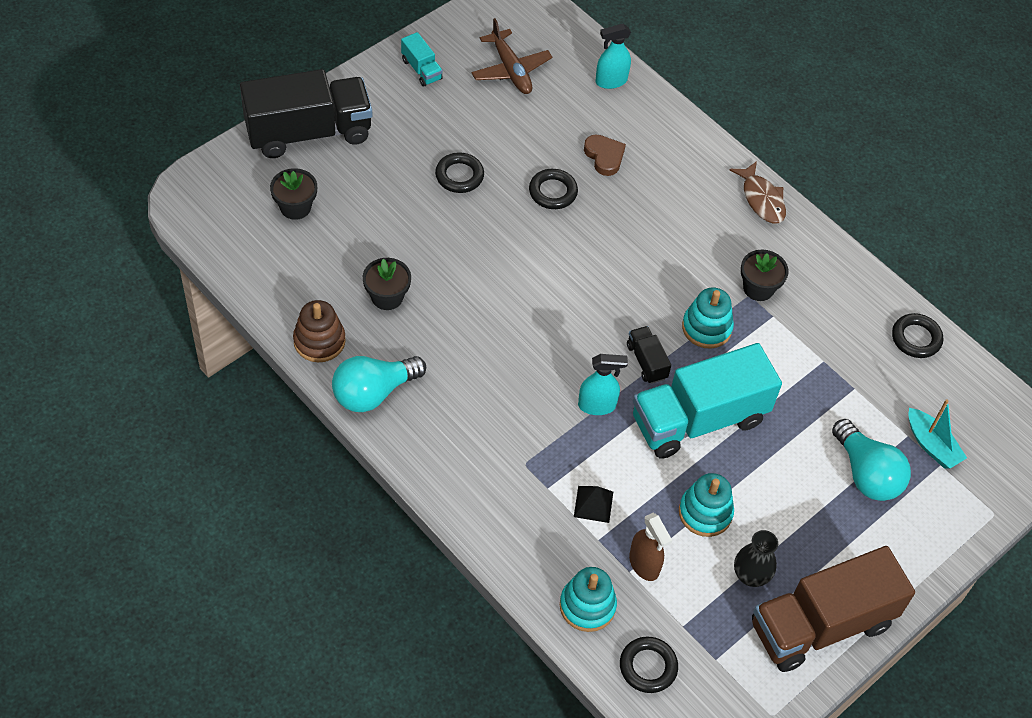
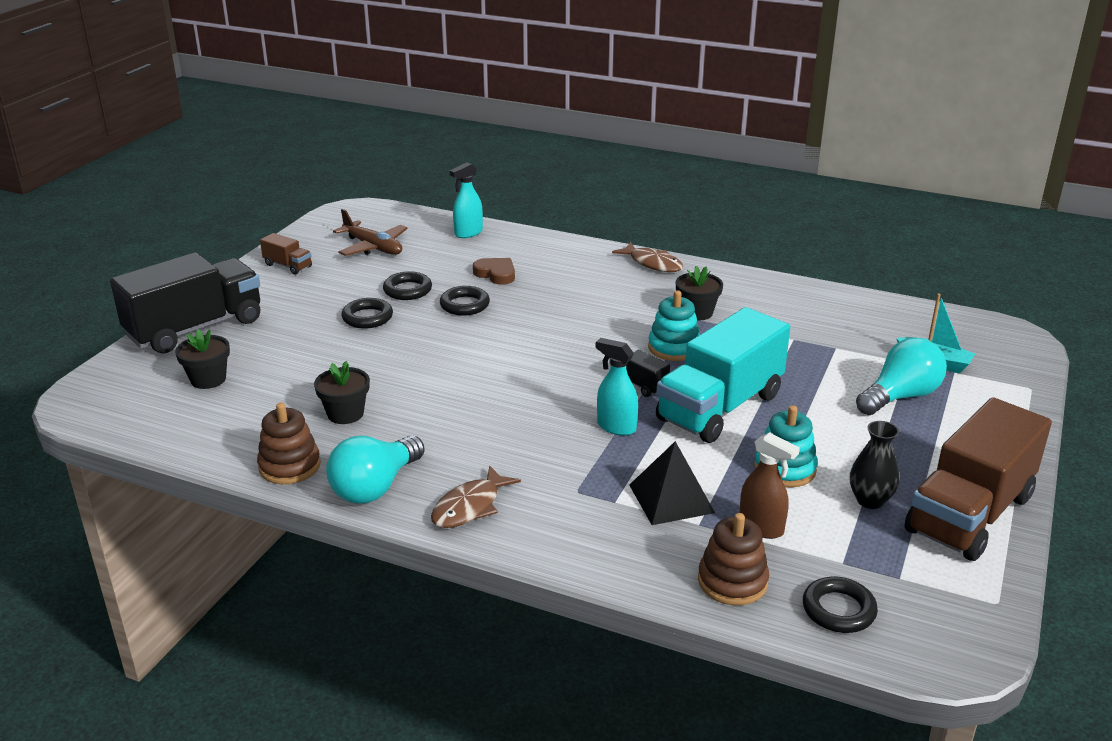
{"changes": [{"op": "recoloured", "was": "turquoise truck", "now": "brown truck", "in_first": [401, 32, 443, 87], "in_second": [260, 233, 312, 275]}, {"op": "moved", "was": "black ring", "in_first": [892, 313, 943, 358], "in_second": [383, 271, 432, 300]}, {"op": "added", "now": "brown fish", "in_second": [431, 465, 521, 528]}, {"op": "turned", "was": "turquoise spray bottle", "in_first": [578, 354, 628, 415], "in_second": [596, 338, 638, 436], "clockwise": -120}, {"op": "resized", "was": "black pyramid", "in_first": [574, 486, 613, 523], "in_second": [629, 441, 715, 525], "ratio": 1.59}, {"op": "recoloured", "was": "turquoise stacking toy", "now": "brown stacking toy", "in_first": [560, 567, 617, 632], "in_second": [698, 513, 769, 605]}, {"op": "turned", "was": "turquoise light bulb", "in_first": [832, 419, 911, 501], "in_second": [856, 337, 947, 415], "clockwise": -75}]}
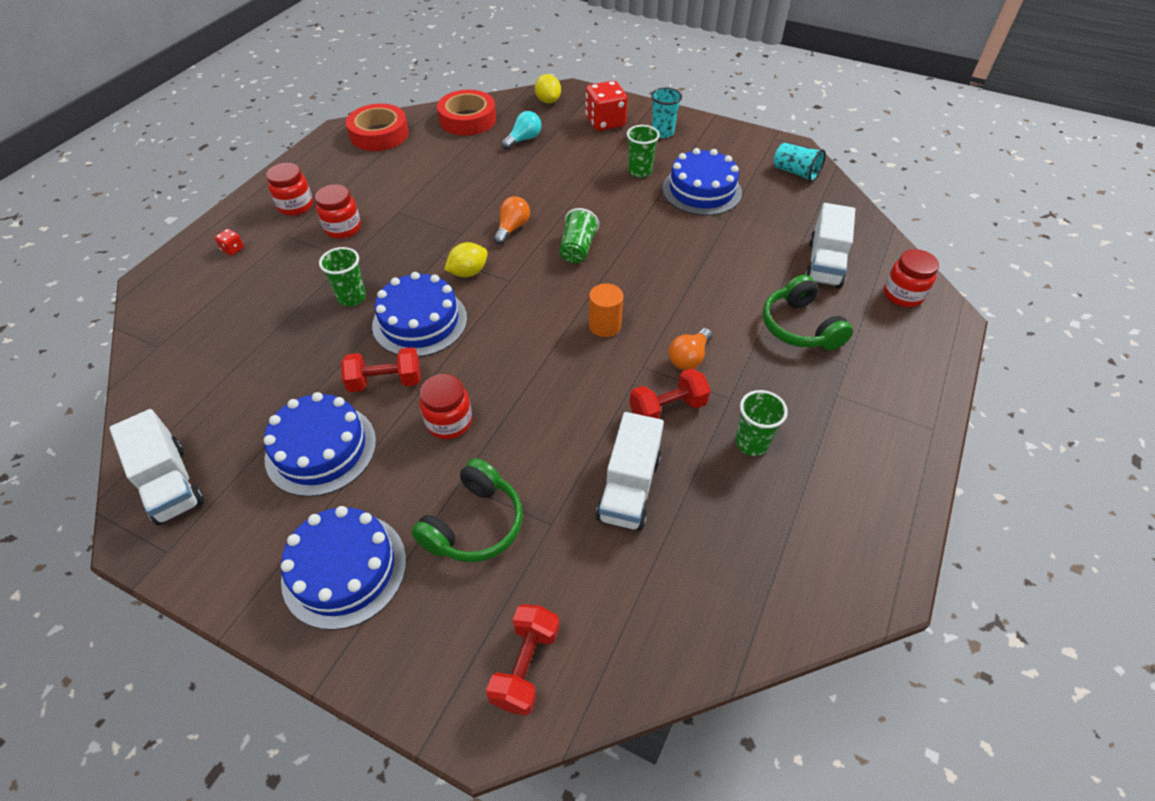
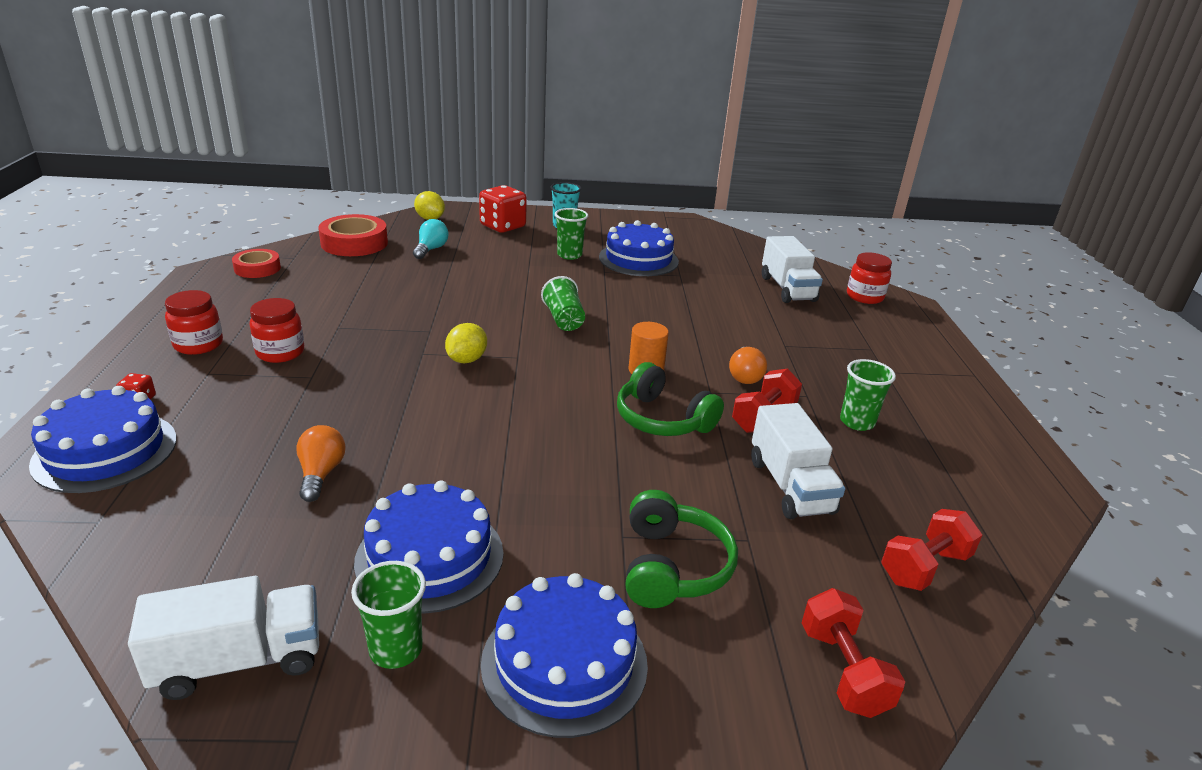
{"changes": [{"op": "moved", "was": "blue cake", "in_first": [372, 272, 467, 357], "in_second": [29, 386, 177, 493]}, {"op": "turned", "was": "white truck", "in_first": [109, 409, 204, 525], "in_second": [128, 576, 319, 700], "clockwise": -45}, {"op": "resized", "was": "red tape", "in_first": [346, 104, 409, 151], "in_second": [232, 249, 281, 278], "ratio": 0.62}, {"op": "moved", "was": "orange light bulb", "in_first": [493, 196, 530, 245], "in_second": [296, 425, 346, 502]}, {"op": "moved", "was": "green cup", "in_first": [319, 247, 366, 306], "in_second": [351, 561, 426, 669]}, {"op": "moved", "was": "green headphones", "in_first": [763, 275, 853, 350], "in_second": [617, 362, 724, 436]}, {"op": "moved", "was": "red dumbbell", "in_first": [341, 347, 421, 392], "in_second": [881, 509, 982, 591]}, {"op": "removed", "was": "red jar", "in_first": [420, 374, 472, 439]}, {"op": "removed", "was": "turquoise cup", "in_first": [774, 143, 826, 182]}]}
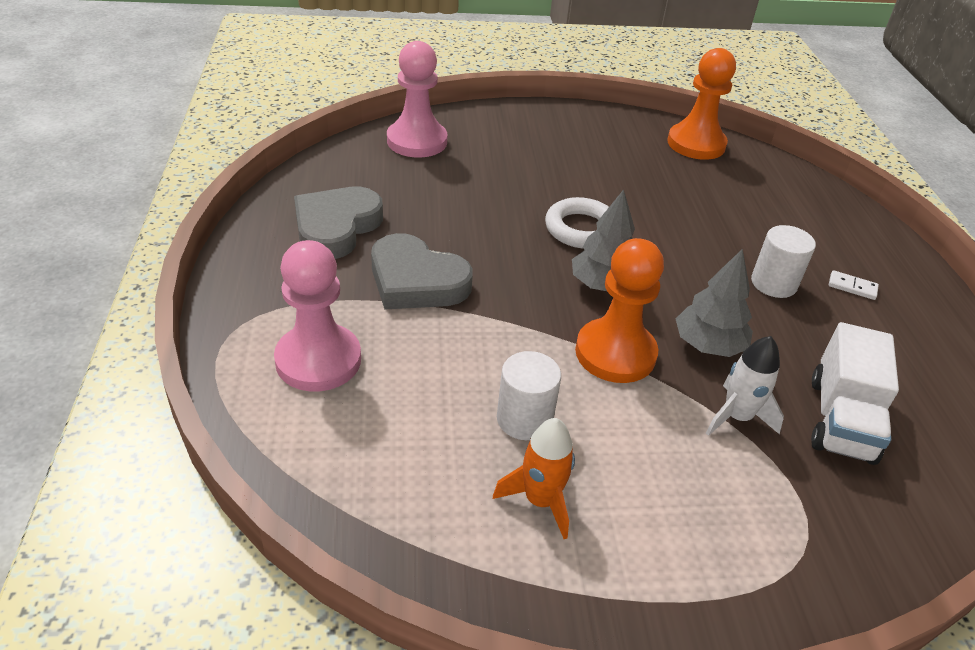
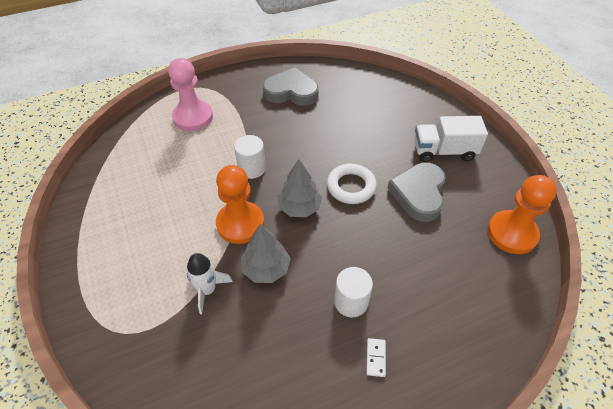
{"changes": [{"op": "moved", "was": "white cylinder", "in_first": [497, 351, 561, 440], "in_second": [234, 135, 266, 179]}, {"op": "moved", "was": "grey heart", "in_first": [371, 233, 473, 310], "in_second": [387, 163, 446, 222]}, {"op": "moved", "was": "white truck", "in_first": [811, 322, 899, 465], "in_second": [414, 116, 488, 162]}, {"op": "removed", "was": "pink pawn", "in_first": [387, 41, 448, 157]}, {"op": "removed", "was": "orange rocket", "in_first": [493, 418, 575, 539]}]}
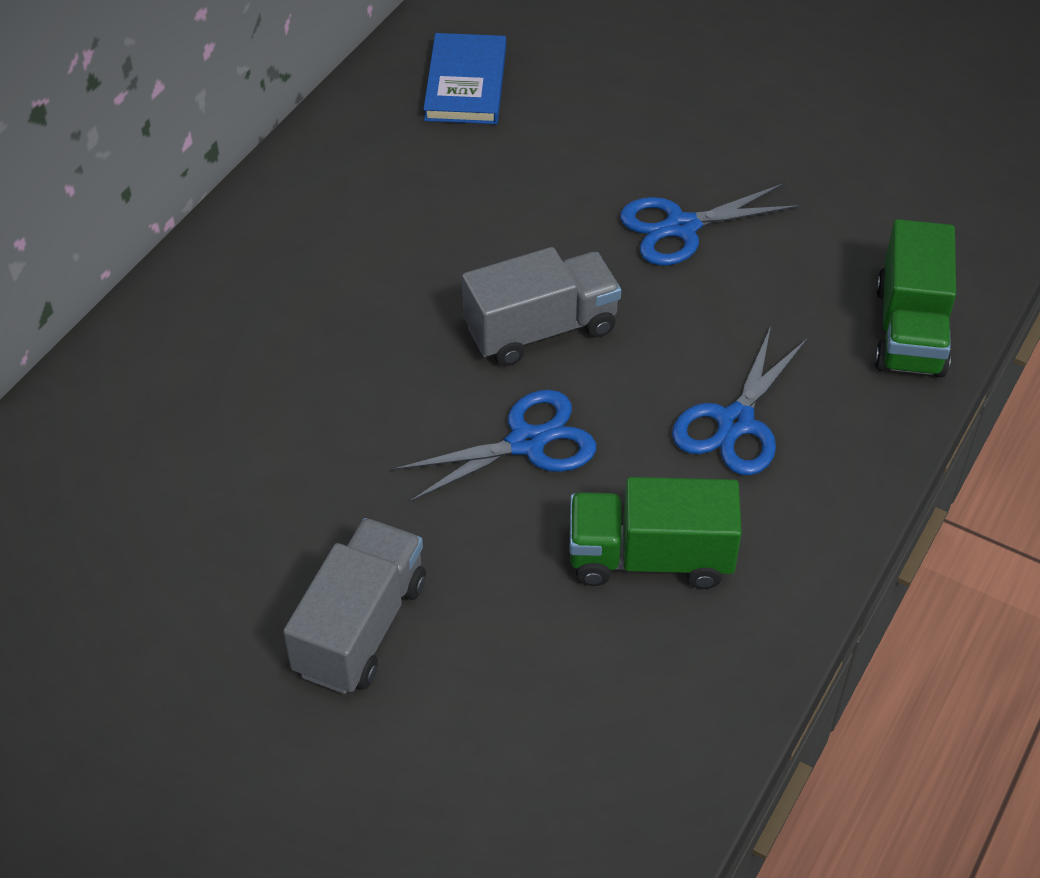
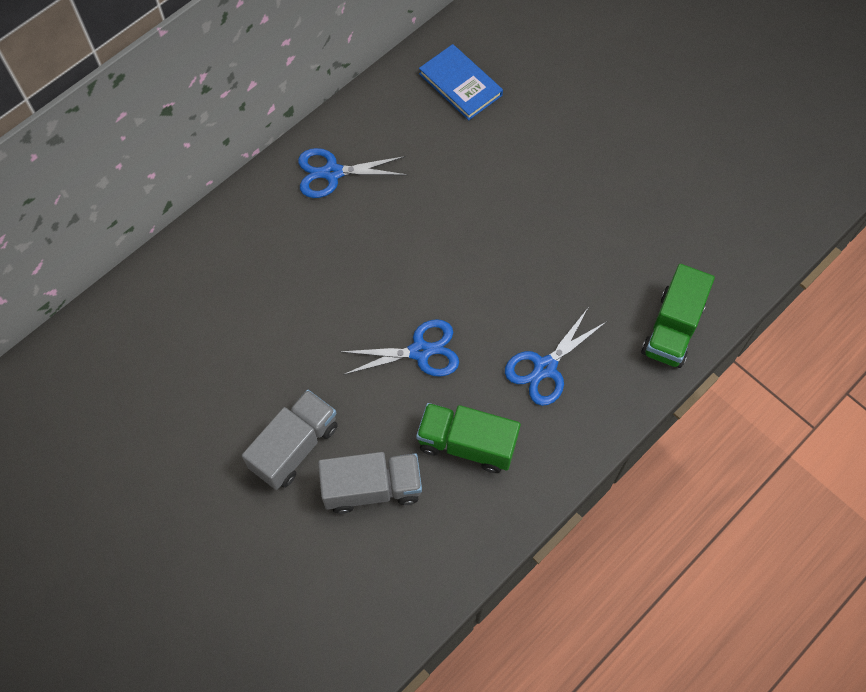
{"changes": [{"op": "moved", "was": "blue scissors", "in_first": [620, 183, 800, 266], "in_second": [298, 148, 408, 198]}, {"op": "moved", "was": "grey truck", "in_first": [462, 247, 621, 366], "in_second": [318, 452, 422, 514]}, {"op": "turned", "was": "blue book", "in_first": [423, 33, 506, 124], "in_second": [419, 44, 503, 120], "clockwise": -60}]}
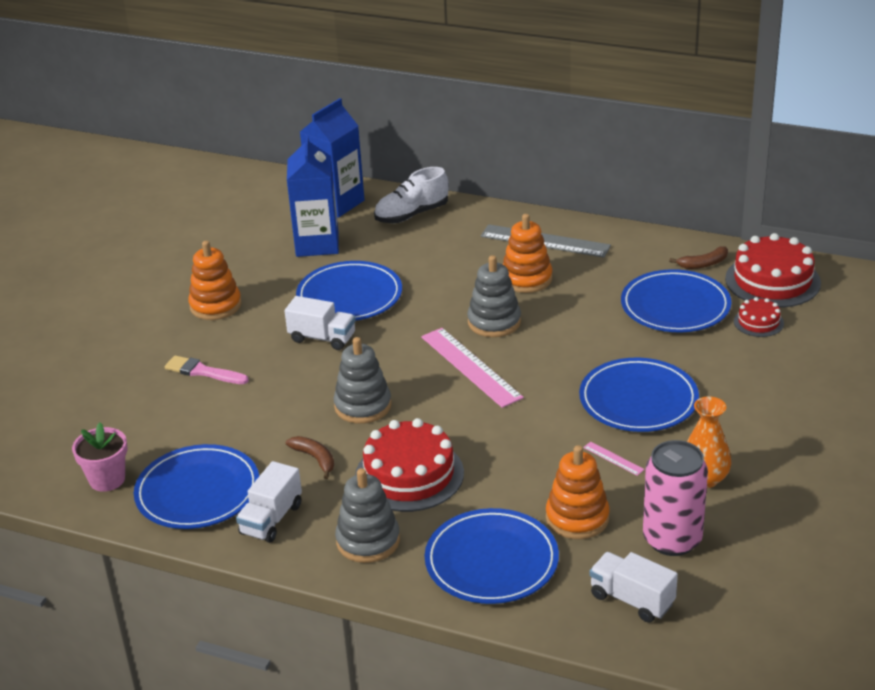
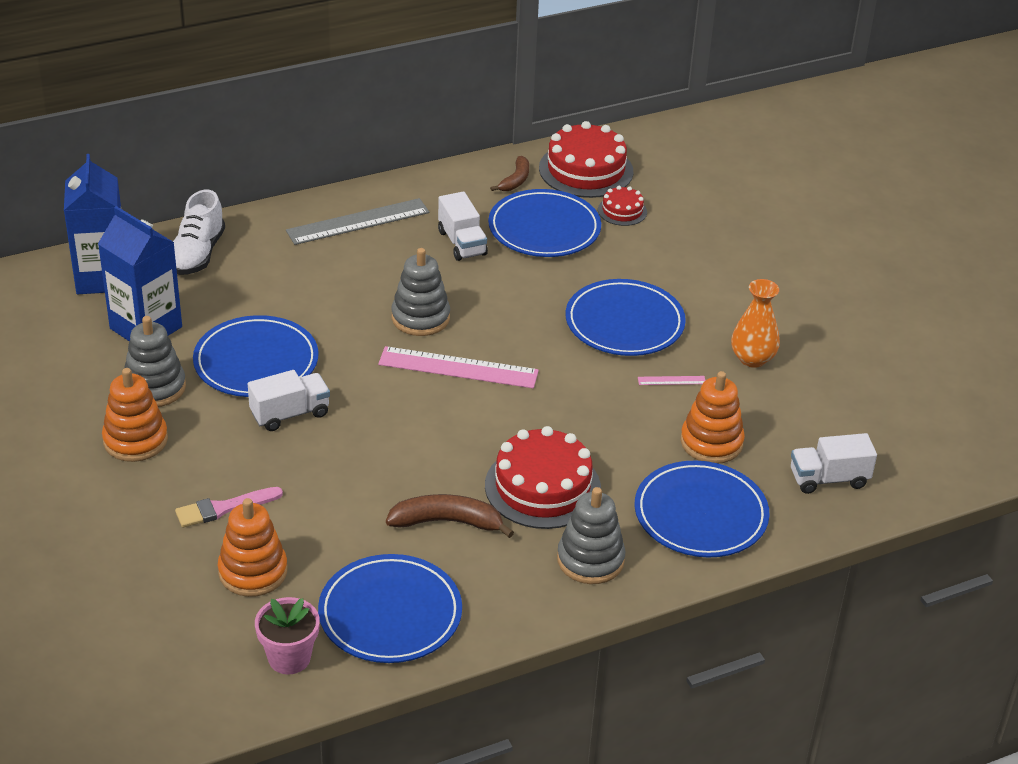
{"changes": [{"op": "moved", "was": "grey stacking toy", "in_first": [333, 337, 392, 424], "in_second": [124, 316, 186, 407]}, {"op": "moved", "was": "orange stacking toy", "in_first": [503, 214, 553, 293], "in_second": [218, 498, 287, 597]}, {"op": "resized", "was": "brown banana", "in_first": [286, 436, 334, 479], "in_second": [386, 494, 514, 538], "ratio": 1.56}, {"op": "moved", "was": "white truck", "in_first": [236, 461, 302, 543], "in_second": [438, 192, 488, 261]}, {"op": "removed", "was": "pink can", "in_first": [643, 440, 708, 556]}]}
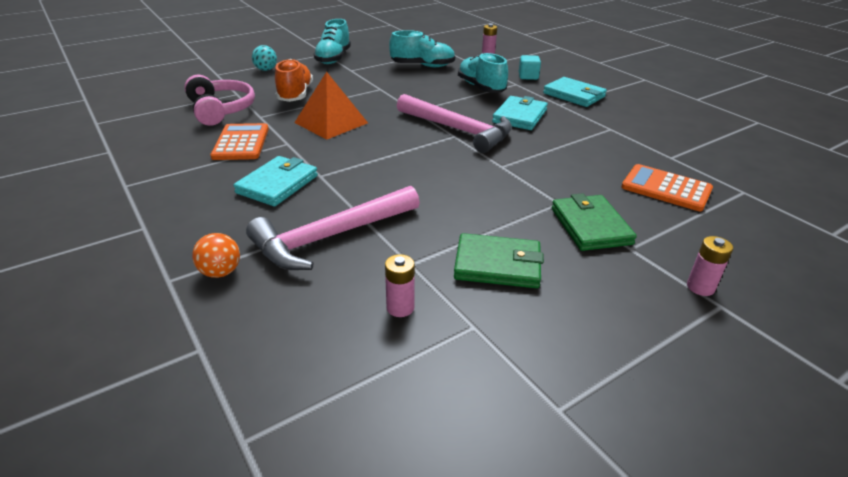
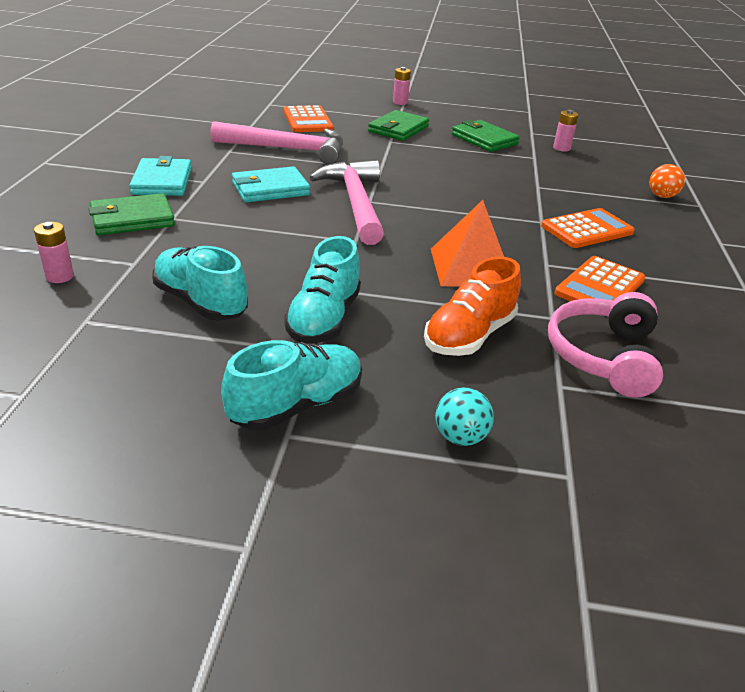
{"changes": [{"op": "replaced", "was": "turquoise cube", "now": "green wallet", "in_first": [519, 55, 541, 80], "in_second": [89, 193, 175, 235]}, {"op": "moved", "was": "pink hammer", "in_first": [246, 186, 420, 270], "in_second": [210, 121, 343, 164]}, {"op": "moved", "was": "turquoise shoe", "in_first": [458, 53, 508, 93], "in_second": [284, 236, 361, 344]}, {"op": "replaced", "was": "turquoise wallet", "now": "orange calculator", "in_first": [233, 156, 318, 206], "in_second": [541, 208, 635, 248]}]}
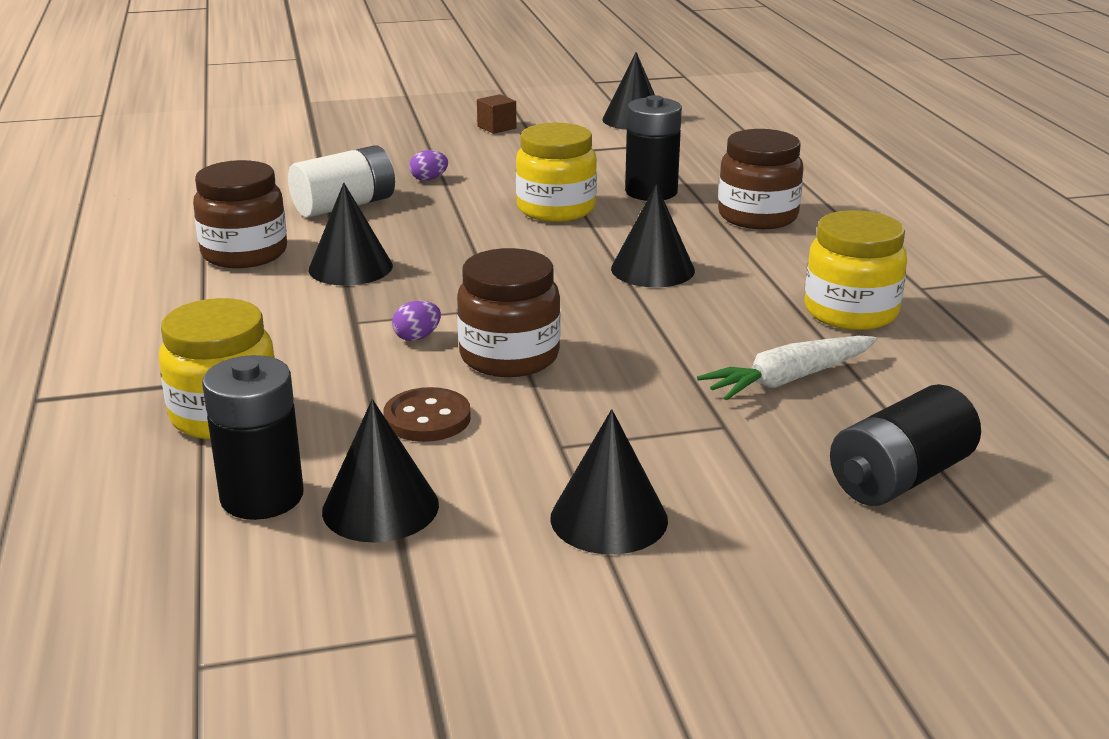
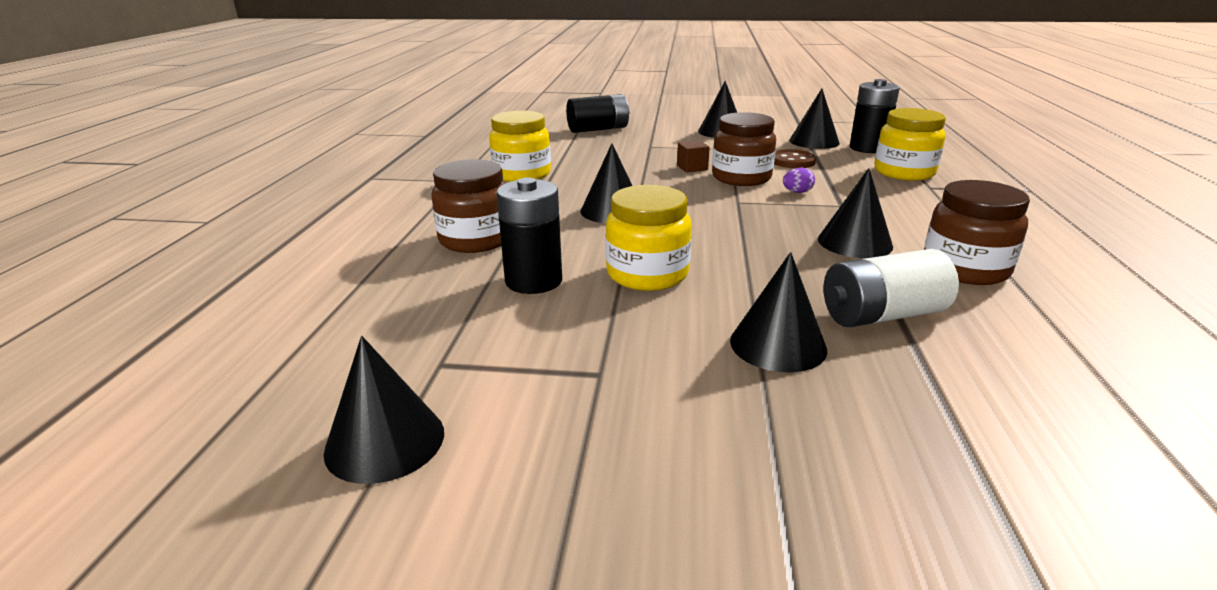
{"changes": [{"op": "moved", "was": "brown cube", "in_first": [477, 94, 517, 134], "in_second": [677, 140, 710, 173]}, {"op": "replaced", "was": "purple egg", "now": "black cone", "in_first": [409, 150, 448, 181], "in_second": [730, 252, 827, 372]}, {"op": "removed", "was": "white carrot", "in_first": [697, 336, 877, 400]}]}
